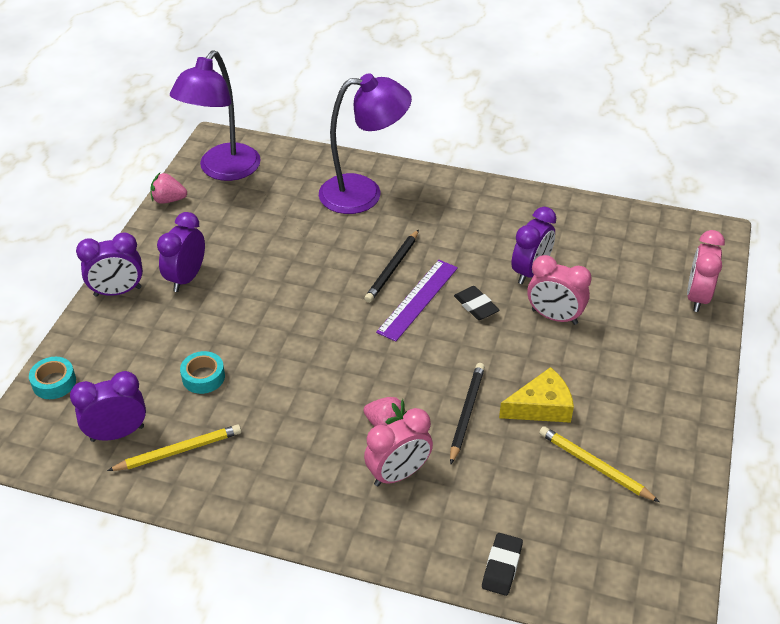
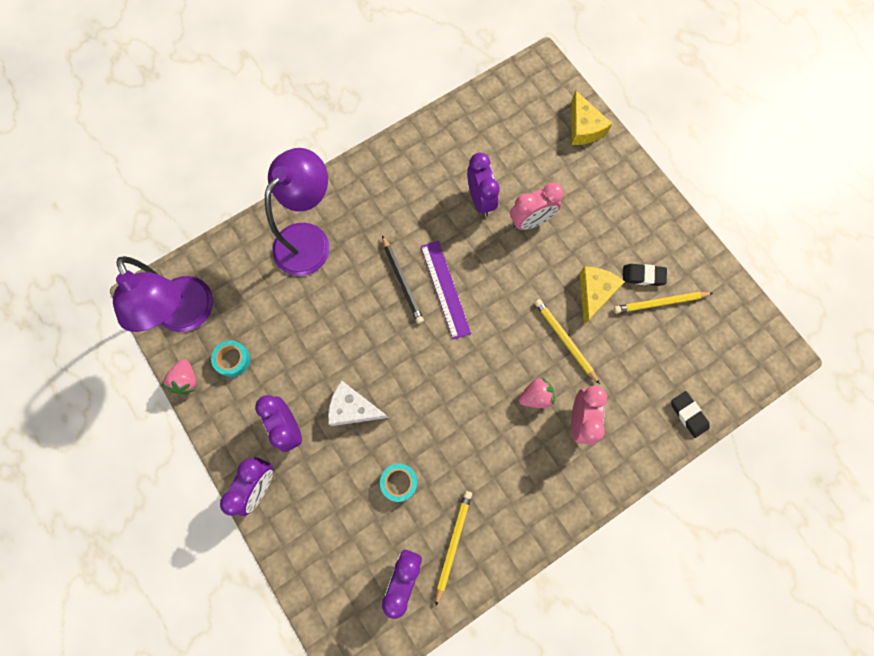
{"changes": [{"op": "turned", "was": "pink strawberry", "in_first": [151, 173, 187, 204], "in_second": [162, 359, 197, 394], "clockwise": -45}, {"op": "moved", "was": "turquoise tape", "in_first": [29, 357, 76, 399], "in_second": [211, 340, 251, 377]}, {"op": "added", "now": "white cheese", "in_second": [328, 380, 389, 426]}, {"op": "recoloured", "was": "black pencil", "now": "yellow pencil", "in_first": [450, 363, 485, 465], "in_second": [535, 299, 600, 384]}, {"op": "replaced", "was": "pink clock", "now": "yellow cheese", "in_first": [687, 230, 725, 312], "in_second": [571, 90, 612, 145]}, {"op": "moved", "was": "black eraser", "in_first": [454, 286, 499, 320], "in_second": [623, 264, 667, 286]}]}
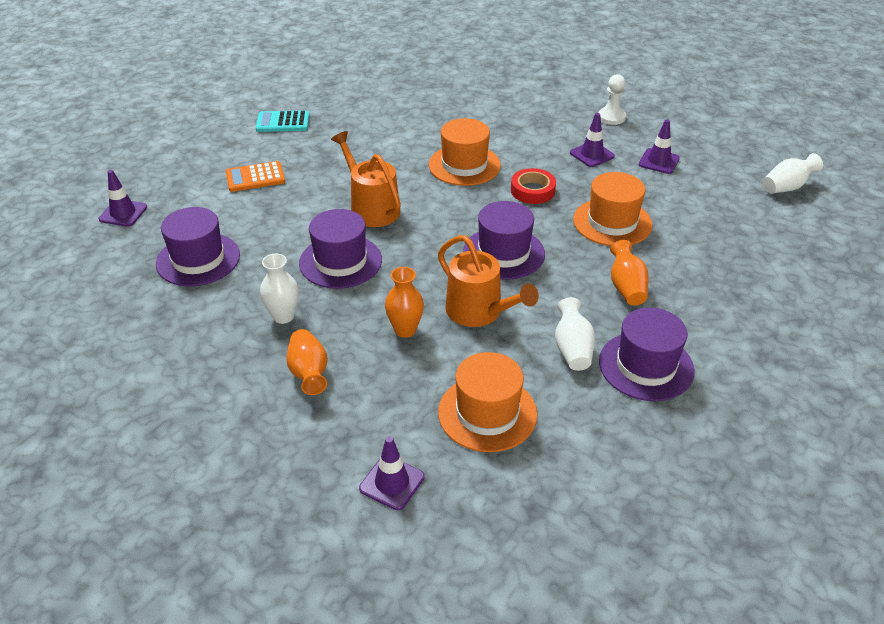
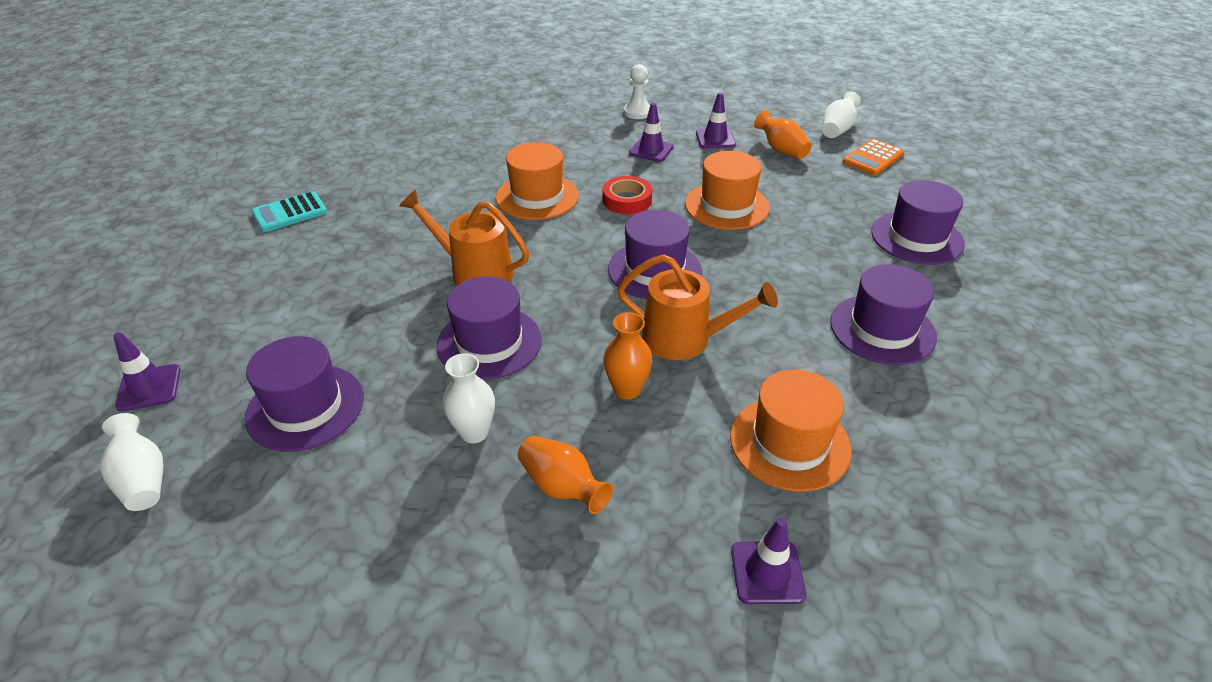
{"changes": [{"op": "moved", "was": "white vase", "in_first": [555, 297, 595, 371], "in_second": [100, 413, 164, 511]}, {"op": "moved", "was": "orange vase", "in_first": [610, 240, 649, 306], "in_second": [754, 110, 812, 159]}, {"op": "moved", "was": "orange calculator", "in_first": [226, 161, 285, 192], "in_second": [843, 139, 904, 175]}, {"op": "added", "now": "purple hat", "in_second": [871, 180, 965, 265]}]}
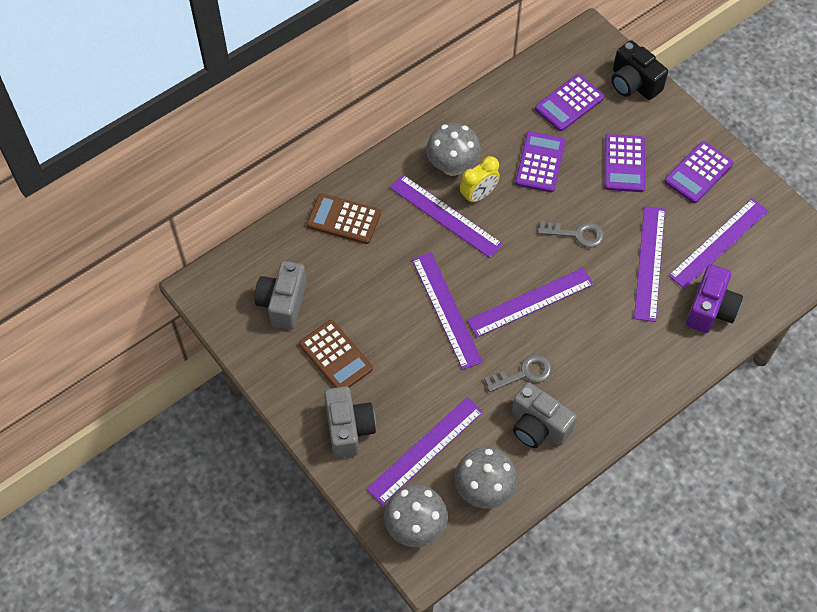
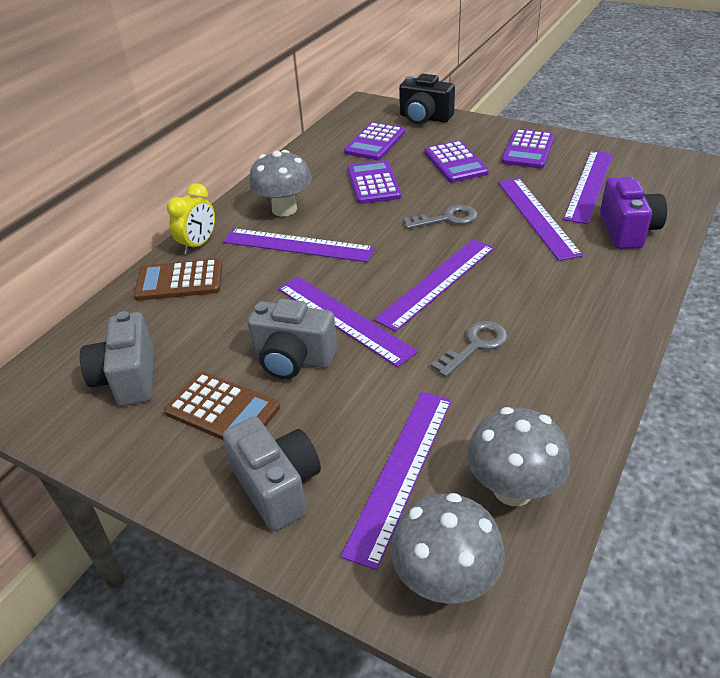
{"changes": [{"op": "moved", "was": "yellow clock", "in_first": [460, 156, 500, 204], "in_second": [167, 183, 215, 254]}, {"op": "moved", "was": "grey camera", "in_first": [512, 382, 577, 448], "in_second": [247, 299, 337, 379]}]}
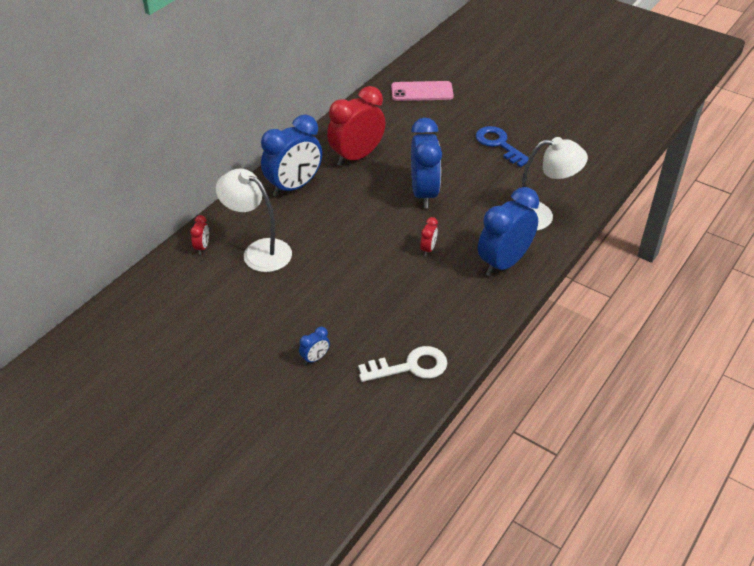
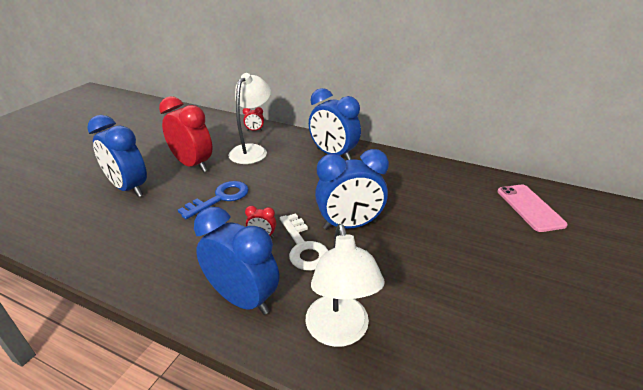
{"changes": [{"op": "resized", "was": "blue clock", "in_first": [299, 327, 330, 365], "in_second": [87, 115, 147, 197], "ratio": 2.38}, {"op": "moved", "was": "red clock", "in_first": [327, 86, 385, 166], "in_second": [159, 96, 212, 172]}, {"op": "moved", "was": "blue key", "in_first": [476, 126, 529, 167], "in_second": [178, 181, 249, 219]}, {"op": "moved", "was": "white key", "in_first": [358, 346, 447, 382], "in_second": [280, 213, 328, 271]}]}
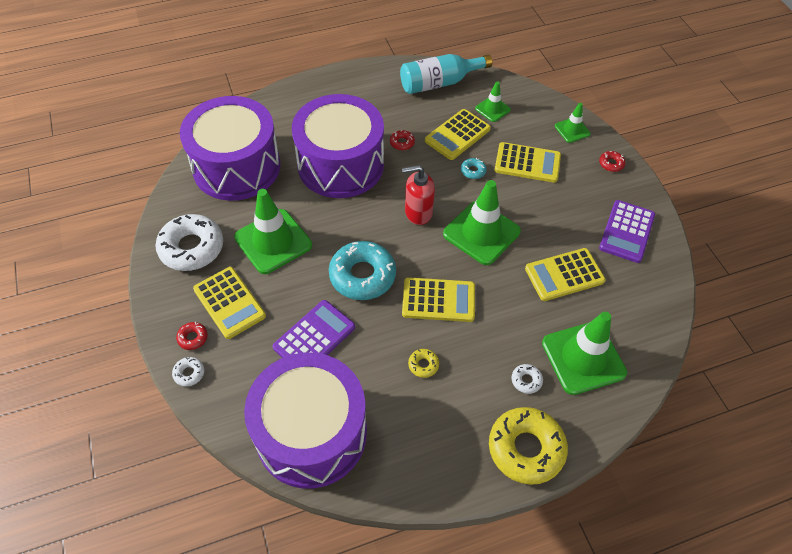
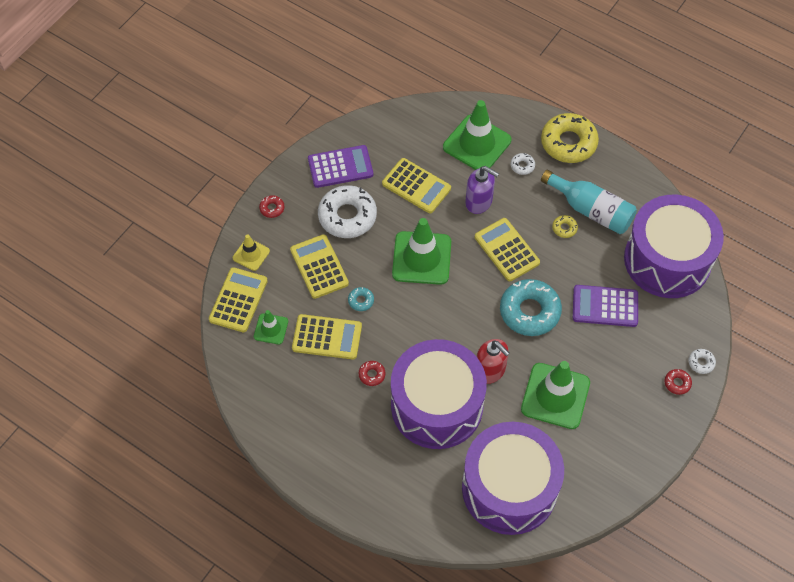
{"changes": [{"op": "moved", "was": "yellow calculator", "in_first": [193, 267, 266, 339], "in_second": [209, 267, 268, 332]}, {"op": "recoloured", "was": "green traffic cone", "now": "yellow traffic cone", "in_first": [555, 103, 591, 143], "in_second": [233, 234, 270, 271]}, {"op": "moved", "was": "white donut", "in_first": [155, 214, 223, 271], "in_second": [318, 185, 377, 238]}, {"op": "added", "now": "purple soap dispenser", "in_second": [465, 166, 499, 214]}, {"op": "moved", "was": "red soap dispenser", "in_first": [402, 165, 435, 225], "in_second": [477, 339, 510, 384]}, {"op": "moved", "was": "turquoise bottle", "in_first": [400, 54, 492, 94], "in_second": [541, 170, 637, 234]}]}
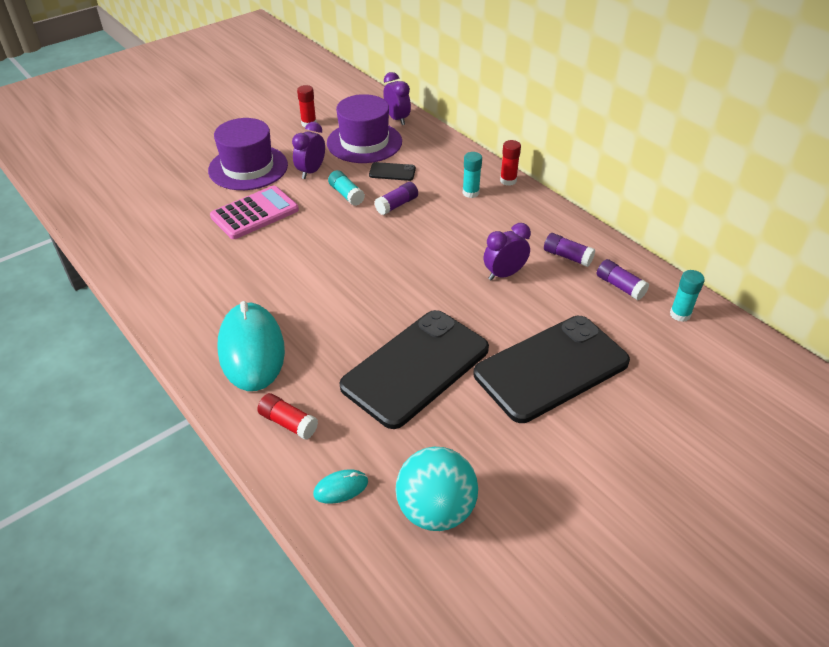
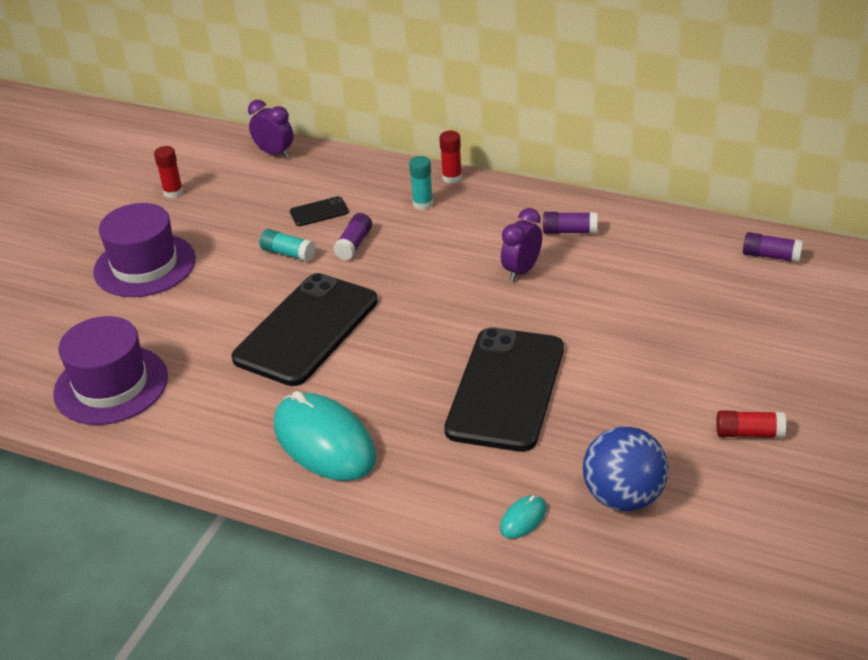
{"changes": [{"op": "moved", "was": "purple hat", "in_first": [327, 94, 402, 163], "in_second": [53, 316, 168, 425]}, {"op": "moved", "was": "black phone", "in_first": [474, 316, 630, 423], "in_second": [232, 273, 378, 386]}, {"op": "recoloured", "was": "turquoise ball", "now": "blue ball", "in_first": [396, 447, 478, 531], "in_second": [583, 426, 668, 511]}, {"op": "moved", "was": "red glue stick", "in_first": [257, 393, 318, 440], "in_second": [716, 410, 786, 438]}, {"op": "moved", "was": "purple glue stick", "in_first": [597, 259, 649, 300], "in_second": [743, 232, 803, 263]}, {"op": "removed", "was": "pink calculator", "in_first": [210, 186, 299, 239]}, {"op": "removed", "was": "purple clock", "in_first": [292, 122, 325, 179]}, {"op": "removed", "was": "turquoise glue stick", "in_first": [670, 270, 705, 322]}]}
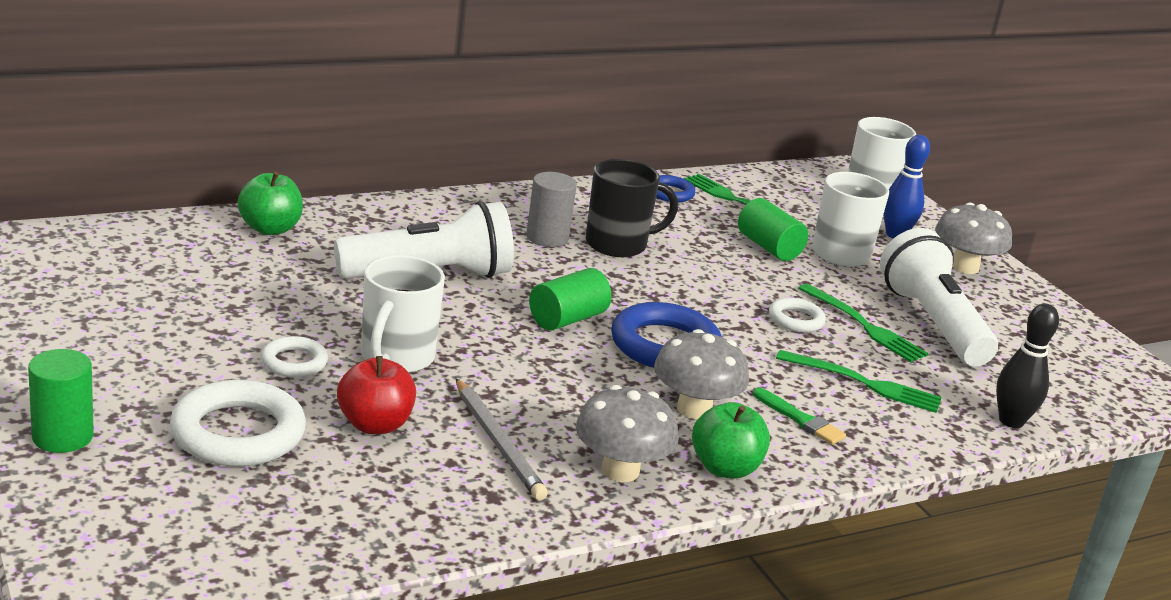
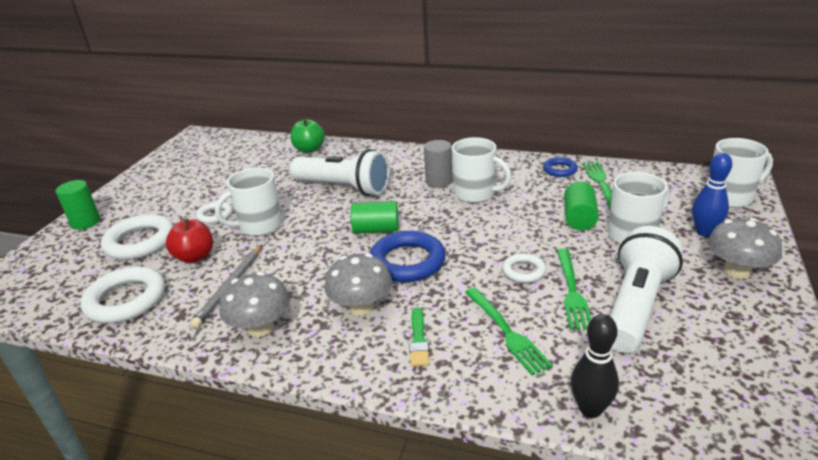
{"changes": [{"op": "added", "now": "white ring", "in_second": [80, 266, 165, 323]}, {"op": "recoloured", "was": "black mug", "now": "white mug", "in_first": [585, 159, 678, 257], "in_second": [452, 137, 512, 203]}, {"op": "removed", "was": "green apple", "in_first": [692, 402, 770, 479]}]}
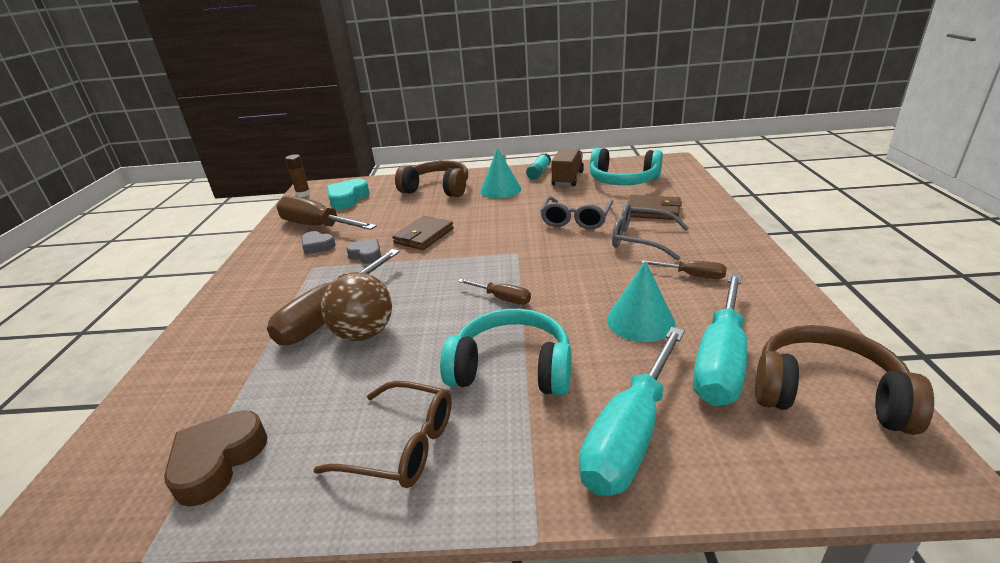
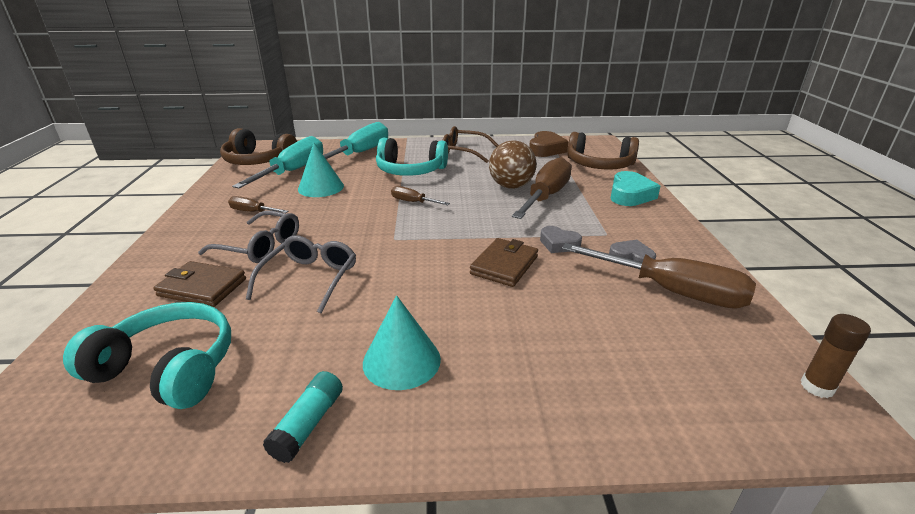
{"changes": [{"op": "moved", "was": "brown headphones", "in_first": [395, 161, 468, 197], "in_second": [567, 132, 639, 170]}, {"op": "moved", "was": "turquoise heart", "in_first": [326, 179, 370, 209], "in_second": [611, 171, 661, 206]}, {"op": "removed", "was": "brown truck", "in_first": [551, 149, 584, 186]}]}
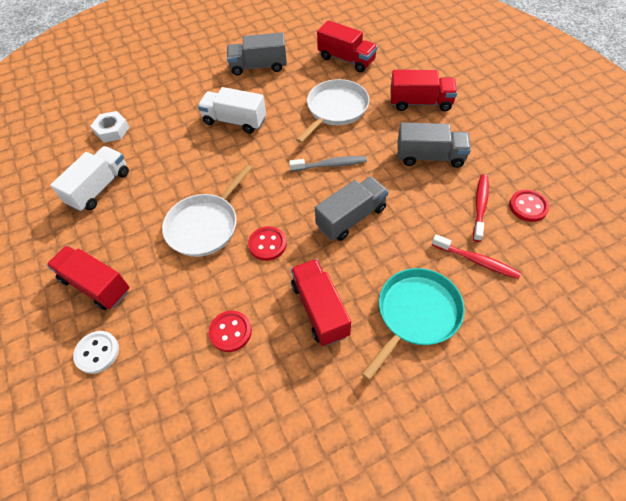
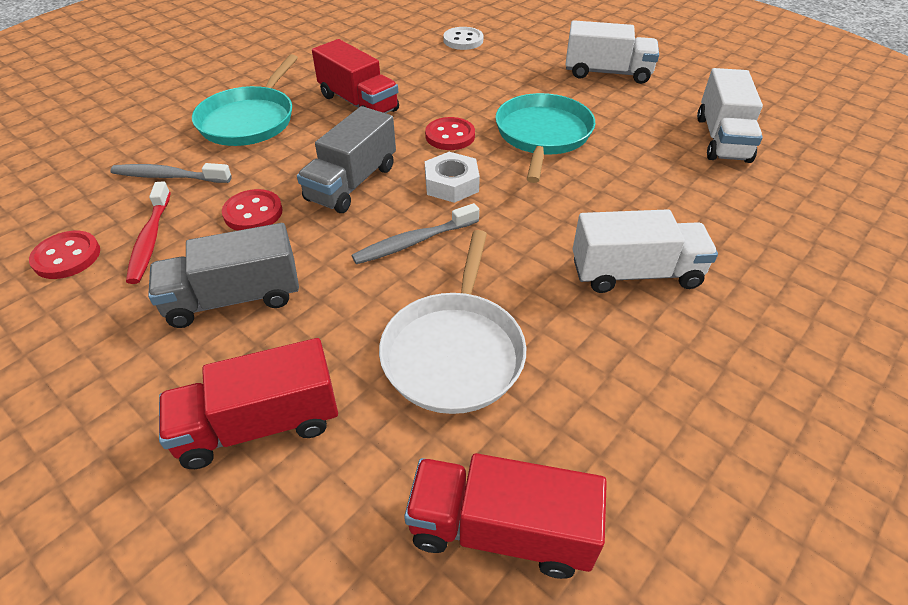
{"changes": [{"op": "recoloured", "was": "red toothbrush", "now": "grey toothbrush", "in_first": [432, 234, 521, 279], "in_second": [110, 163, 232, 183]}, {"op": "moved", "was": "red button", "in_first": [209, 311, 252, 352], "in_second": [222, 189, 283, 231]}, {"op": "moved", "was": "white nut", "in_first": [91, 111, 129, 143], "in_second": [425, 152, 480, 203]}, {"op": "moved", "was": "white button", "in_first": [73, 331, 119, 374], "in_second": [443, 27, 483, 50]}, {"op": "recoloured", "was": "white pan", "now": "turquoise pan", "in_first": [162, 164, 252, 257], "in_second": [495, 93, 595, 183]}, {"op": "recoloured", "was": "red truck", "now": "white truck", "in_first": [47, 245, 130, 310], "in_second": [566, 20, 659, 84]}, {"op": "removed", "was": "grey truck", "in_first": [227, 32, 287, 76]}]}
